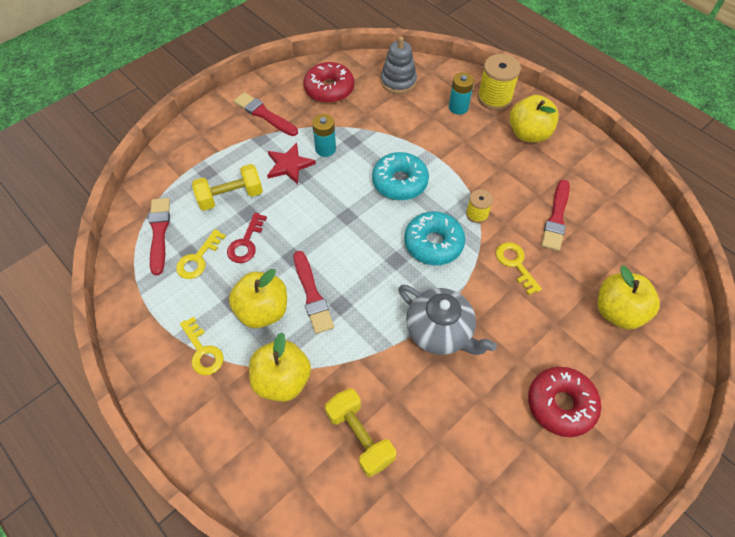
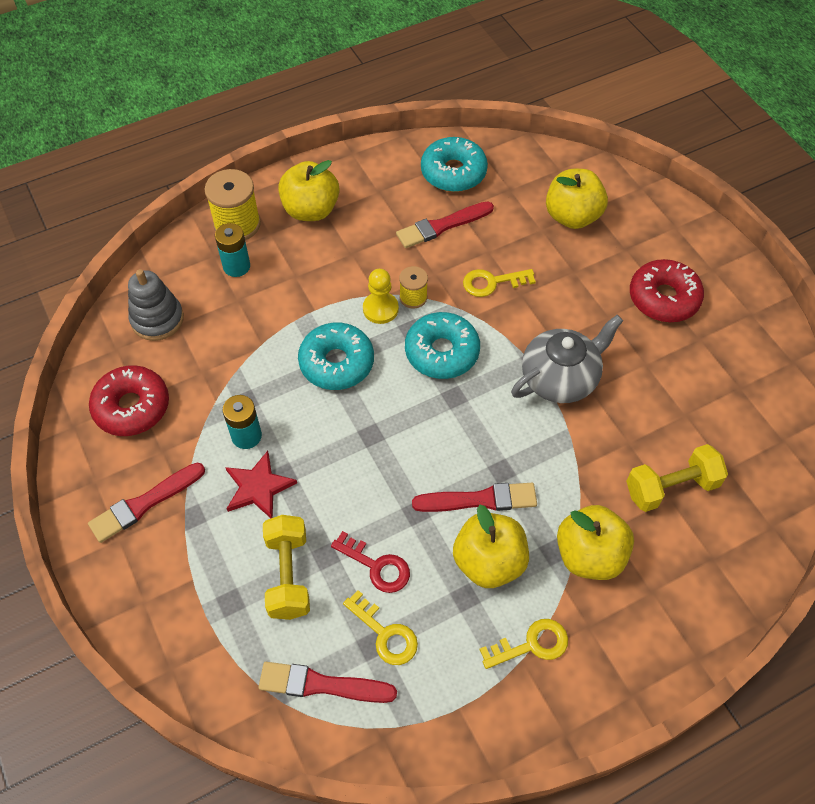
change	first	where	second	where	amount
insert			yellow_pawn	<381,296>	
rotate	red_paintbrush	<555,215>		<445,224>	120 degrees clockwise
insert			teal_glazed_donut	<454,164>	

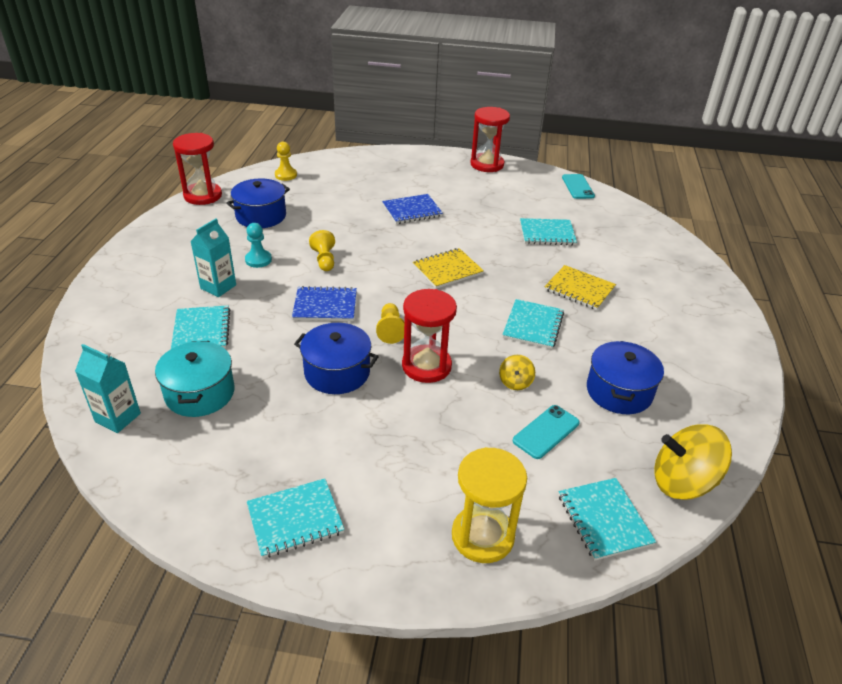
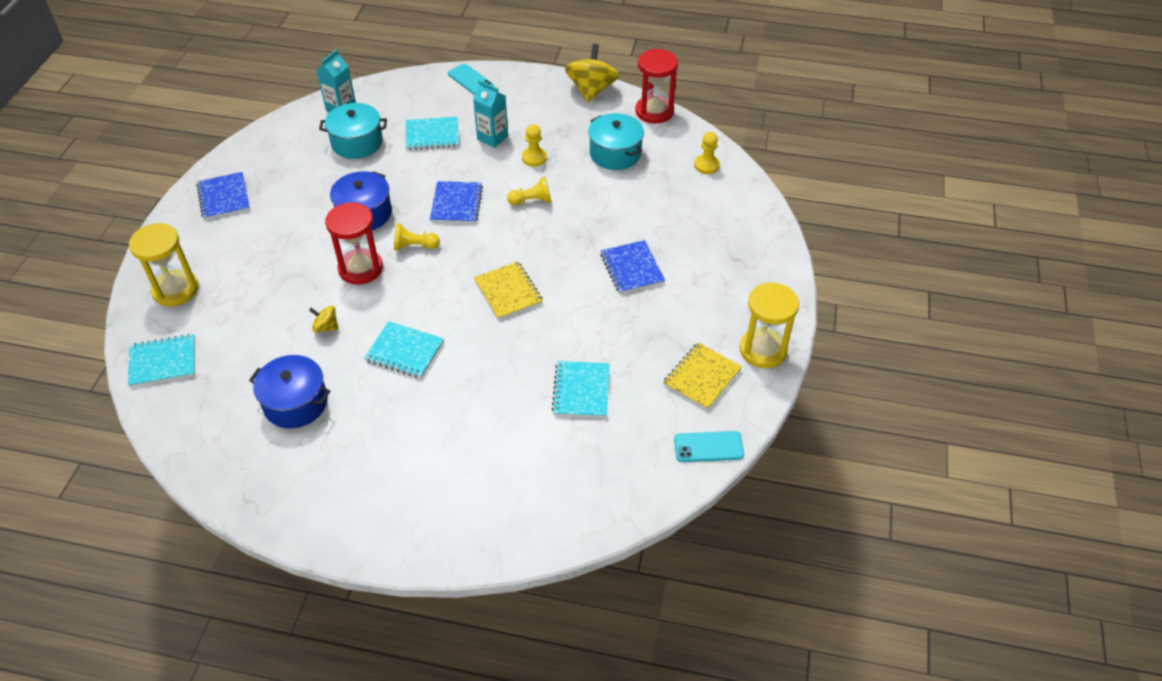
change	first	where	second	where	amount
recolor	teal_notepad	<296,518>	cobalt_notepad	<223,196>	
move	teal_mobile_phone	<546,432>		<471,79>	
recolor	teal_pawn	<258,245>	yellow_pawn	<534,145>	
move	yellow_whirligig	<693,462>		<592,73>	
recolor	cobalt_cooking_pot	<258,203>	teal_cooking_pot	<616,141>	
move	yellow_notepad	<580,287>		<702,376>	
recolor	red_sandglass	<490,139>	yellow_sandglass	<769,325>	

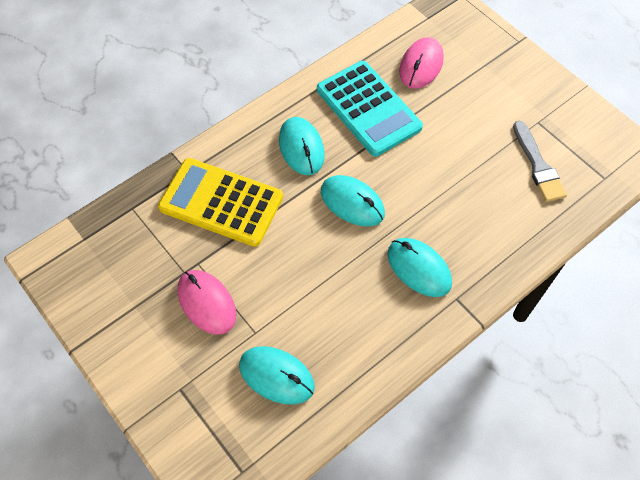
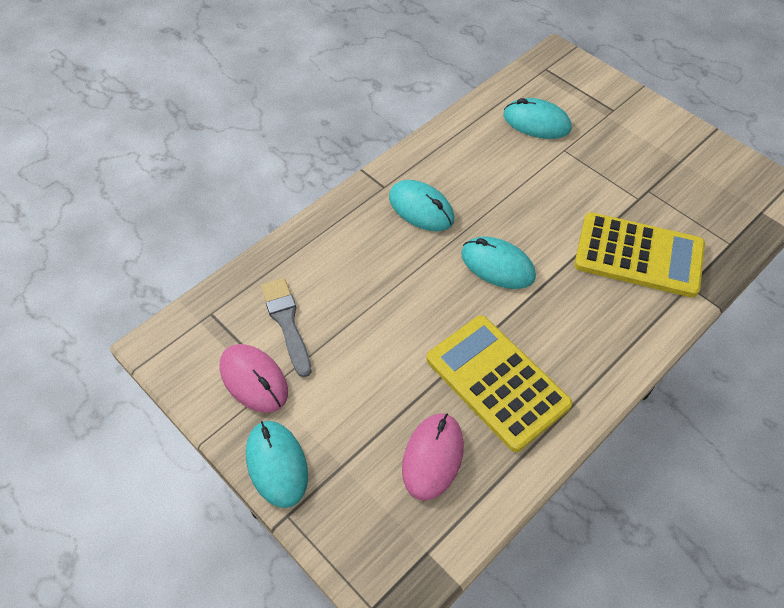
change	first	where	second	where	amount
move	rose-pink_mouse	<206,302>		<254,378>	
move	teal_mouse	<302,146>		<277,464>	
recolor	teal_pocket_calculator	<370,109>	yellow_pocket_calculator	<500,383>	

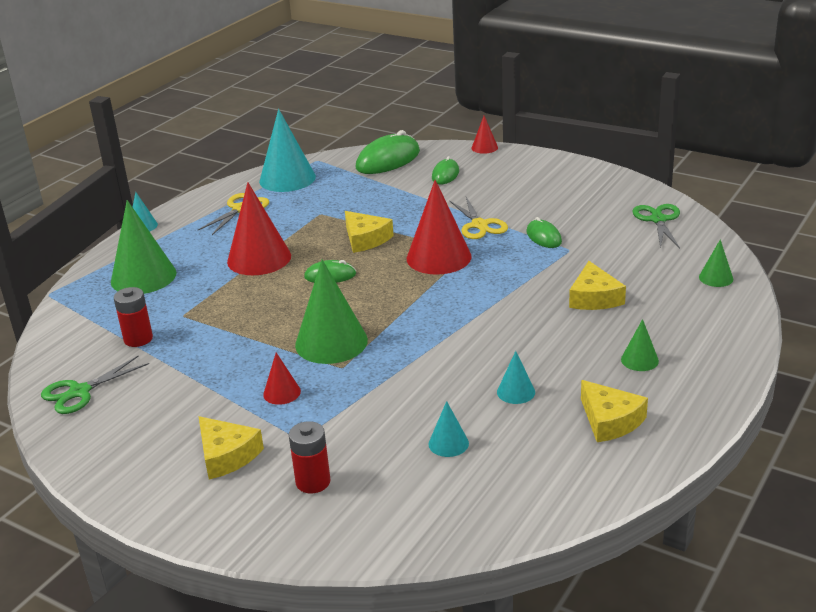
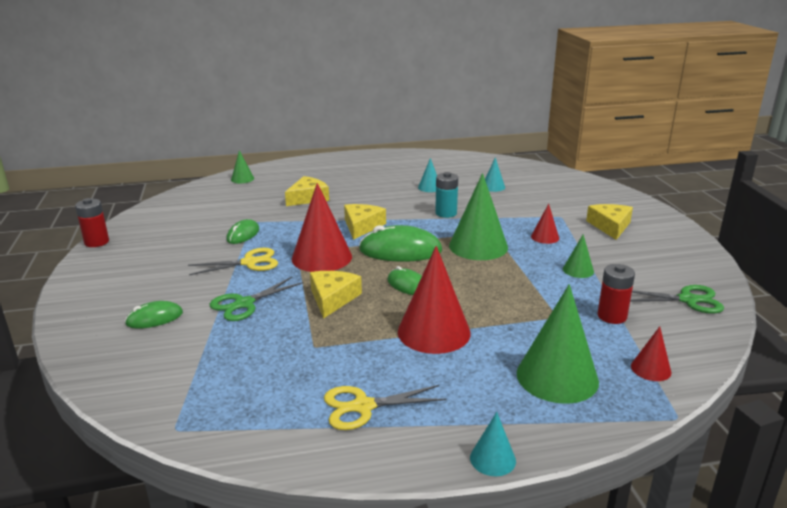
change	first	where	second	where	amount
move	red_battery	<310,457>		<92,222>	
rotate	yellow_pair_of_scissors	<478,218>		<233,261>	45 degrees clockwise
move	leaf-green_pair_of_scissors	<656,226>		<257,299>	
move	yellow_piece_of_cheese	<614,411>		<365,222>	
move	leaf-green_mouse	<387,152>		<400,243>	
insert			teal_battery	<446,195>	
move	leaf-green_solid_cone	<640,345>		<578,256>	
move	red_solid_cone	<485,135>		<651,353>	
delete	teal_solid_cone	<287,150>			

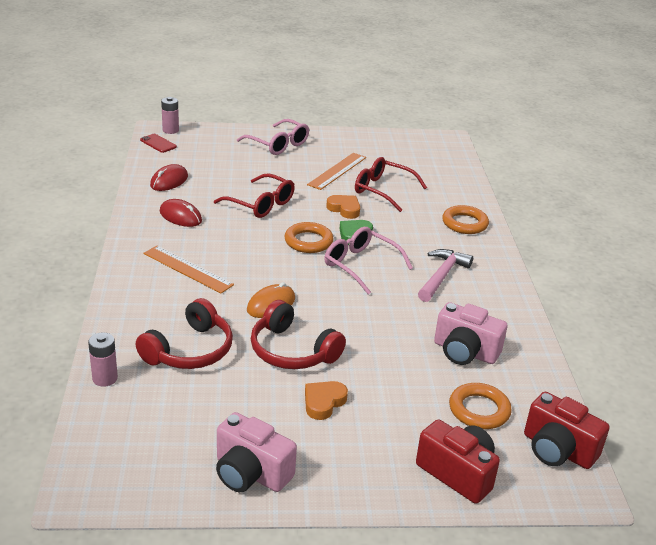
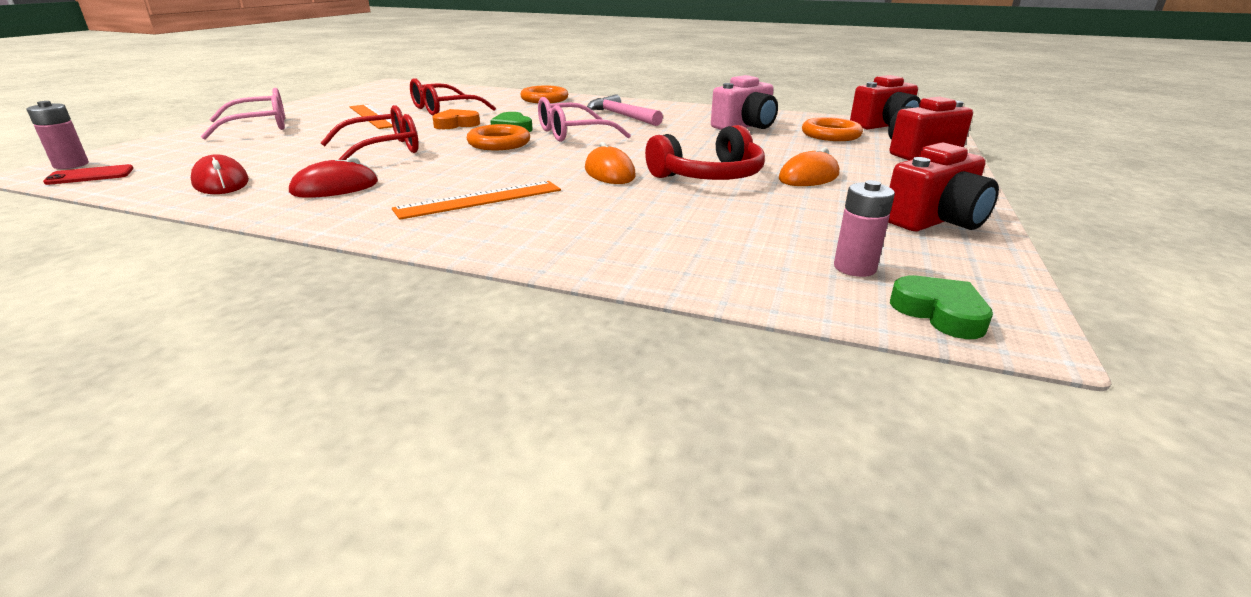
change	first	where	second	where	amount
replace	orange_heart_shape	<326,400>	orange_mouse	<809,166>	
move	rose-pink_battery	<103,360>		<864,228>	
recolor	rose-pink_camera	<256,452>	red_camera	<943,187>	
insert			leaf-green_heart_shape	<941,307>	
delete	red_over-ear_headphones	<184,333>			

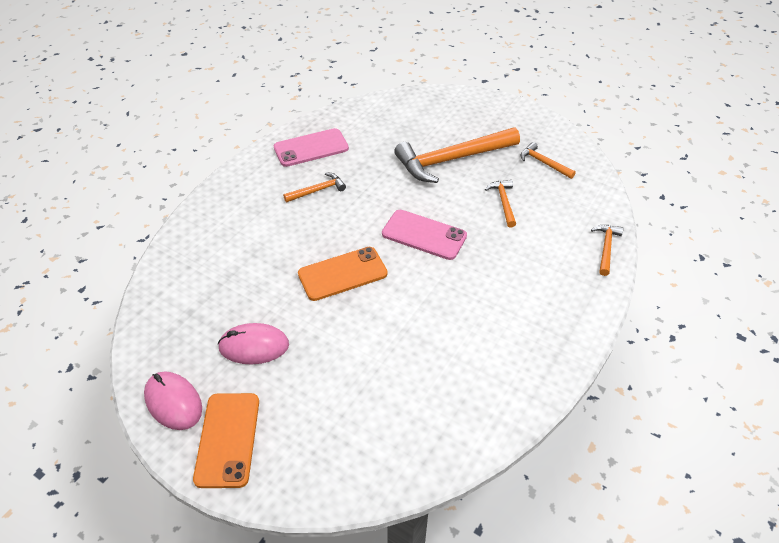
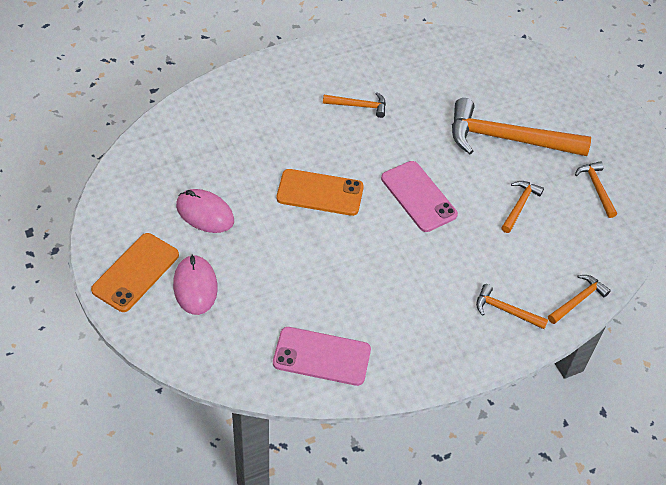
change	first	where	second	where	amount
move	rose-pink_mouse	<173,400>		<195,285>	
move	rose-pink_mobile_phone	<311,147>		<322,356>	
insert			orange_claw_hammer	<512,306>	

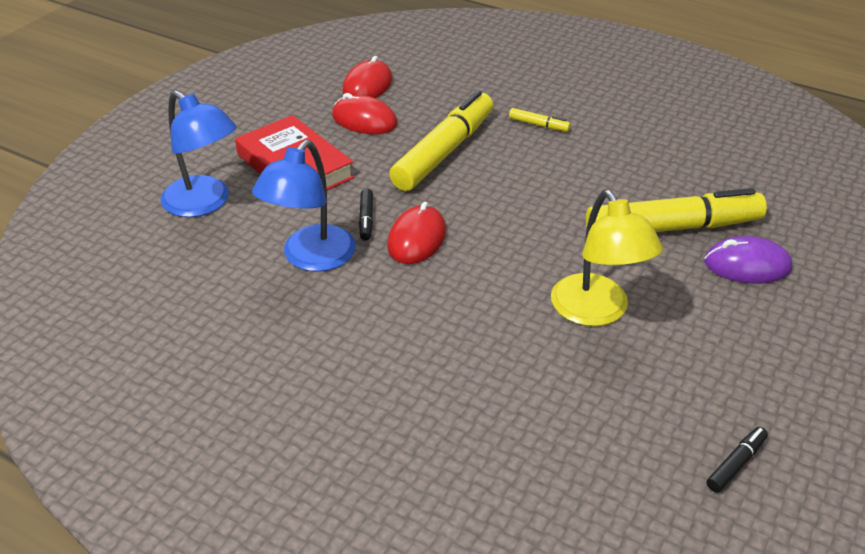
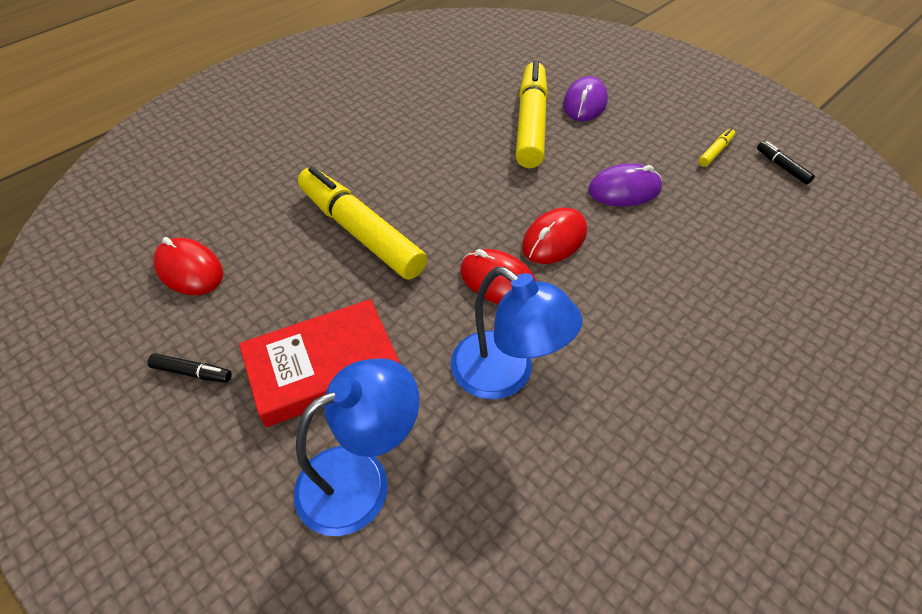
change	first	where	second	where	amount
move	black_marker	<366,215>		<189,368>	
move	red_mouse	<364,113>		<554,235>	
replace	yellow_desk_lamp	<607,258>	purple_mouse	<625,184>	
move	yellow_marker	<540,120>		<717,147>	

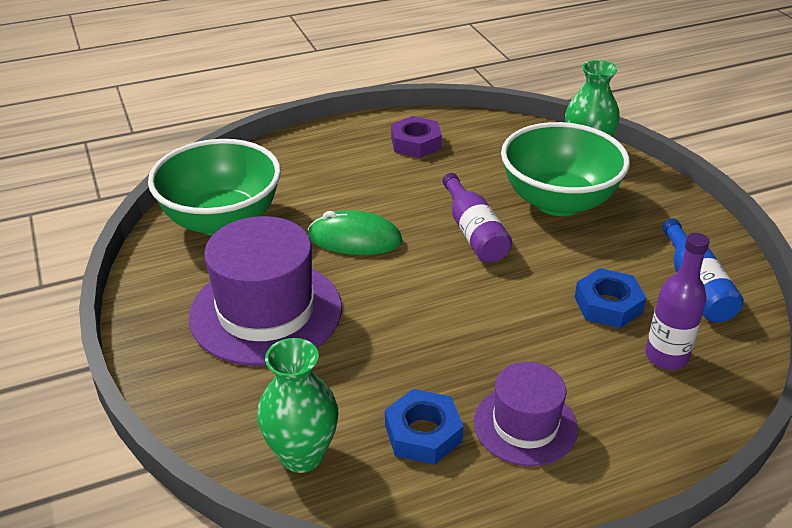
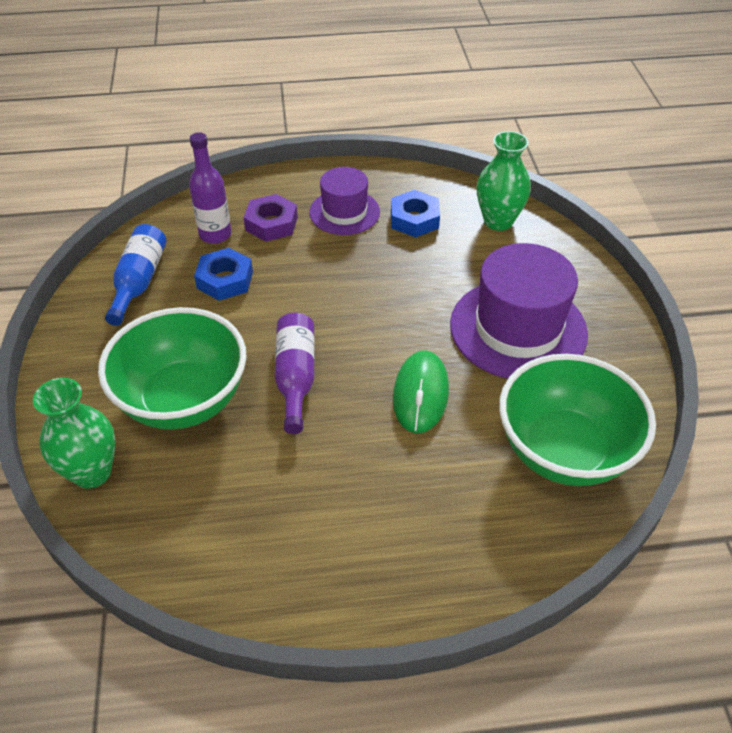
change	first	where	second	where	amount
move	purple_hexagon_nut	<416,137>		<270,218>	
rotate	leaf-green_mouse	<354,232>		<421,391>	75 degrees clockwise

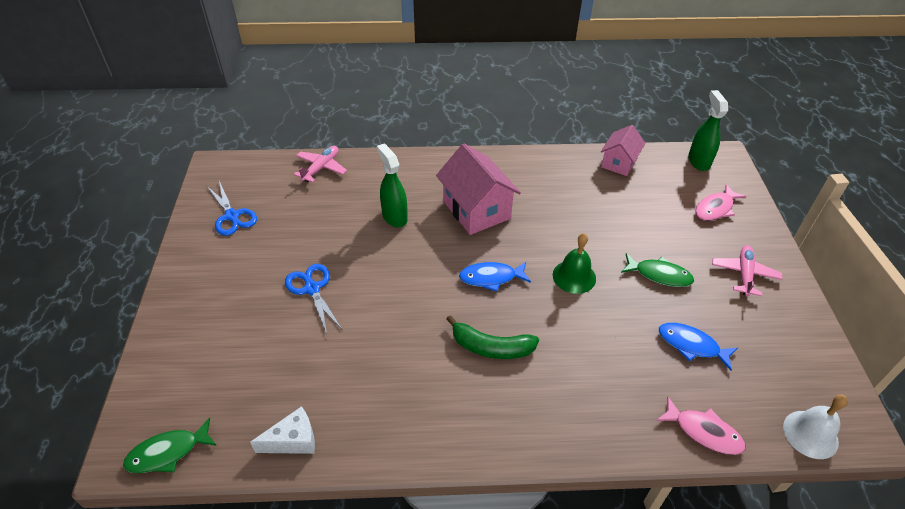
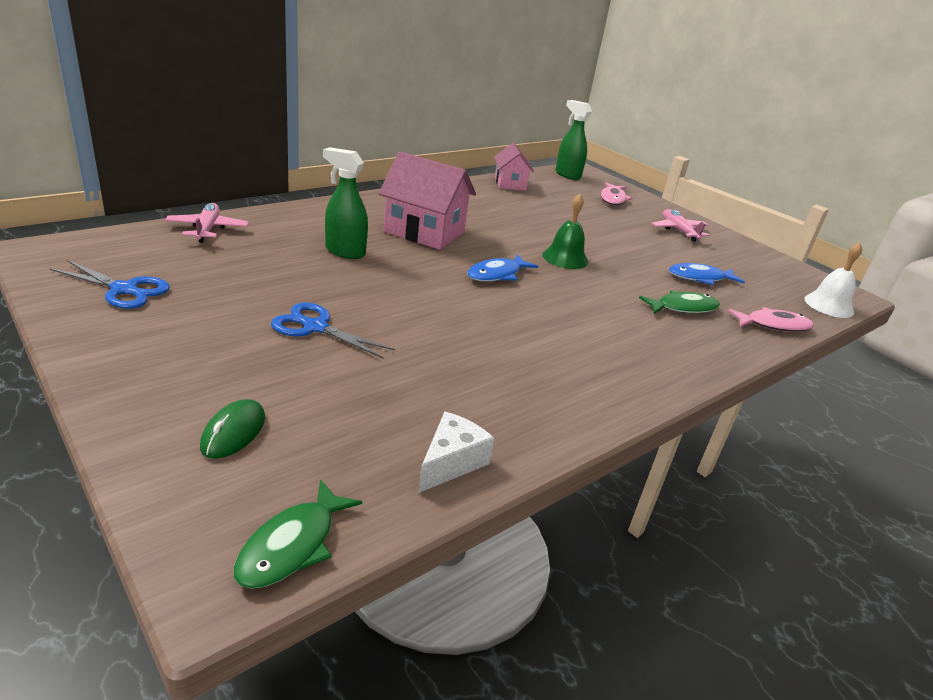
change	first	where	second	where	amount
insert			leaf-green_mouse	<232,429>	
move	leaf-green_toy_fish	<657,270>		<679,302>	
delete	leaf-green_toy_banana	<492,337>			

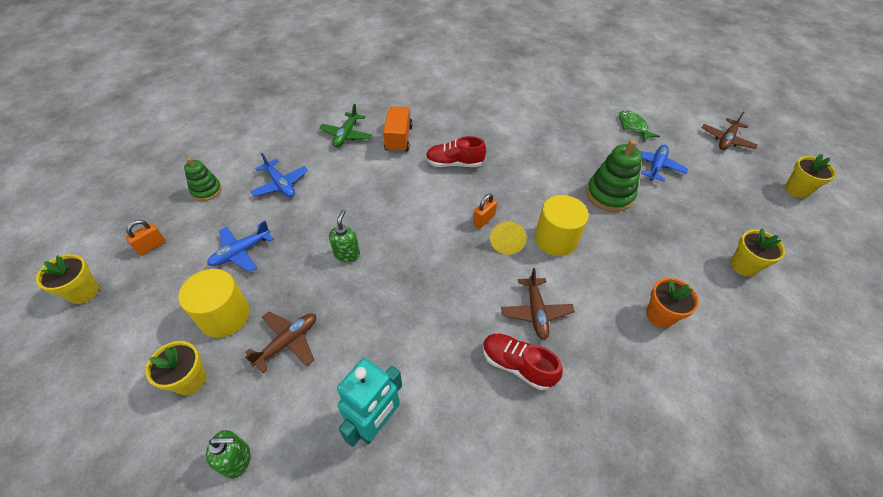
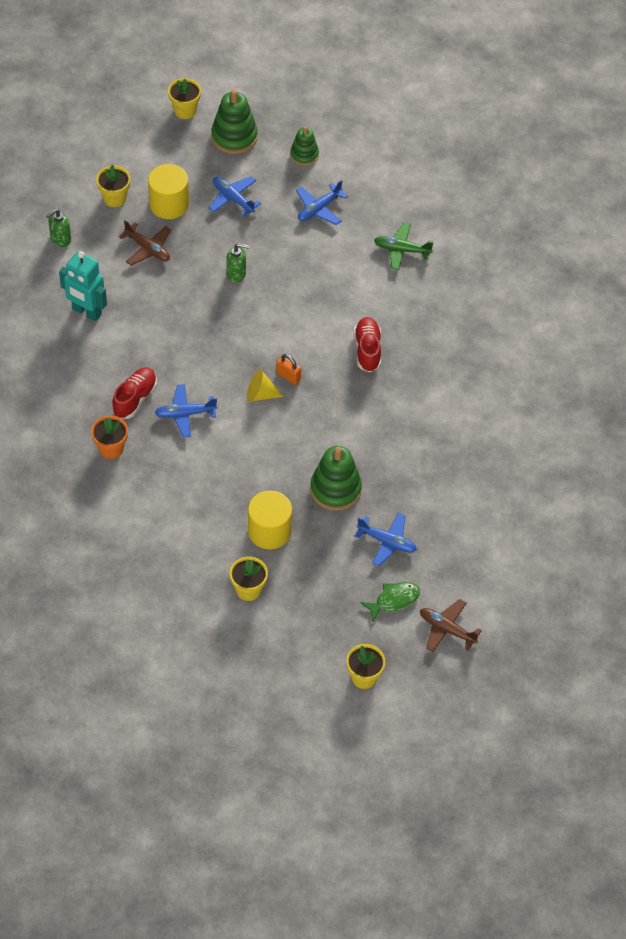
change	first	where	second	where	amount
rotate	leaf-green_pump_bottle	<228,454>		<58,228>	60 degrees clockwise
move	orange_flower_pot	<672,303>		<109,437>	
recolor	brown_toy_plane	<538,304>	cobalt_toy_plane	<186,410>	
replace	orange_lock	<146,238>	leaf-green_stacking_toy	<234,122>	
move	yellow_cylinder_shape	<562,225>		<270,519>	
move	leaf-green_toy_fish	<639,126>		<390,602>	
delete	orange_lorry	<398,129>			

